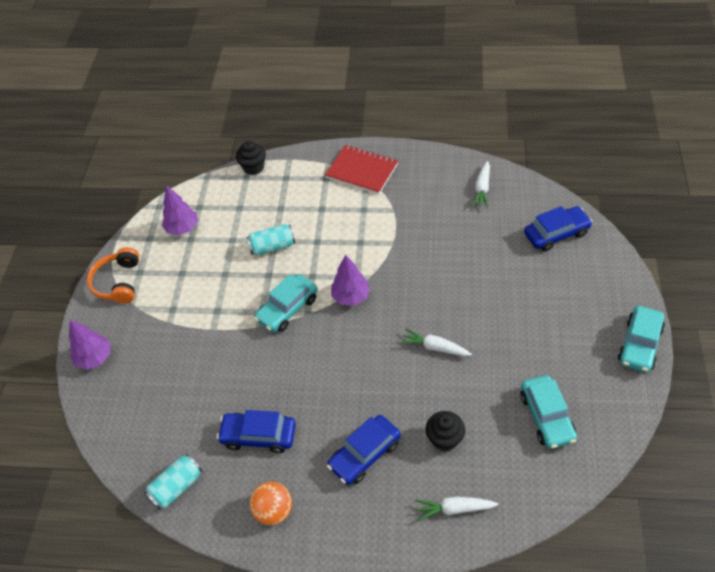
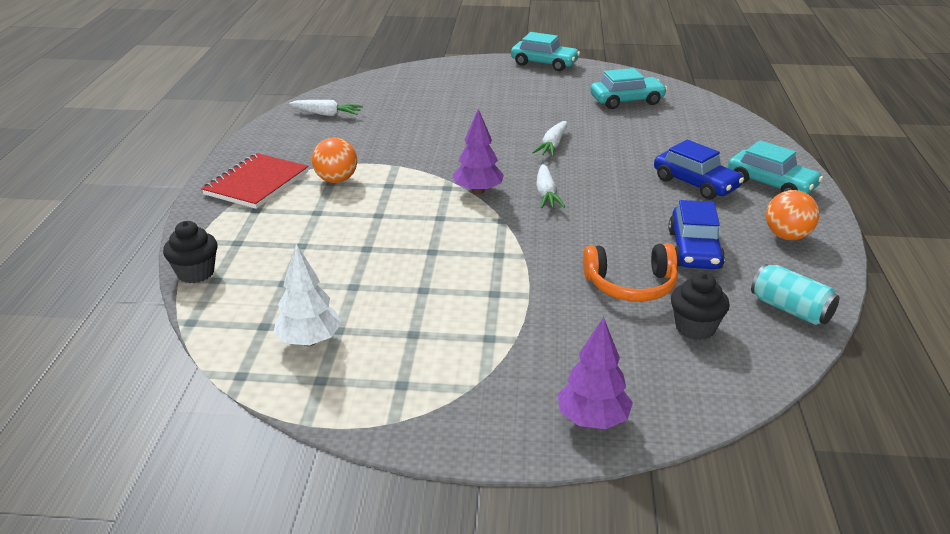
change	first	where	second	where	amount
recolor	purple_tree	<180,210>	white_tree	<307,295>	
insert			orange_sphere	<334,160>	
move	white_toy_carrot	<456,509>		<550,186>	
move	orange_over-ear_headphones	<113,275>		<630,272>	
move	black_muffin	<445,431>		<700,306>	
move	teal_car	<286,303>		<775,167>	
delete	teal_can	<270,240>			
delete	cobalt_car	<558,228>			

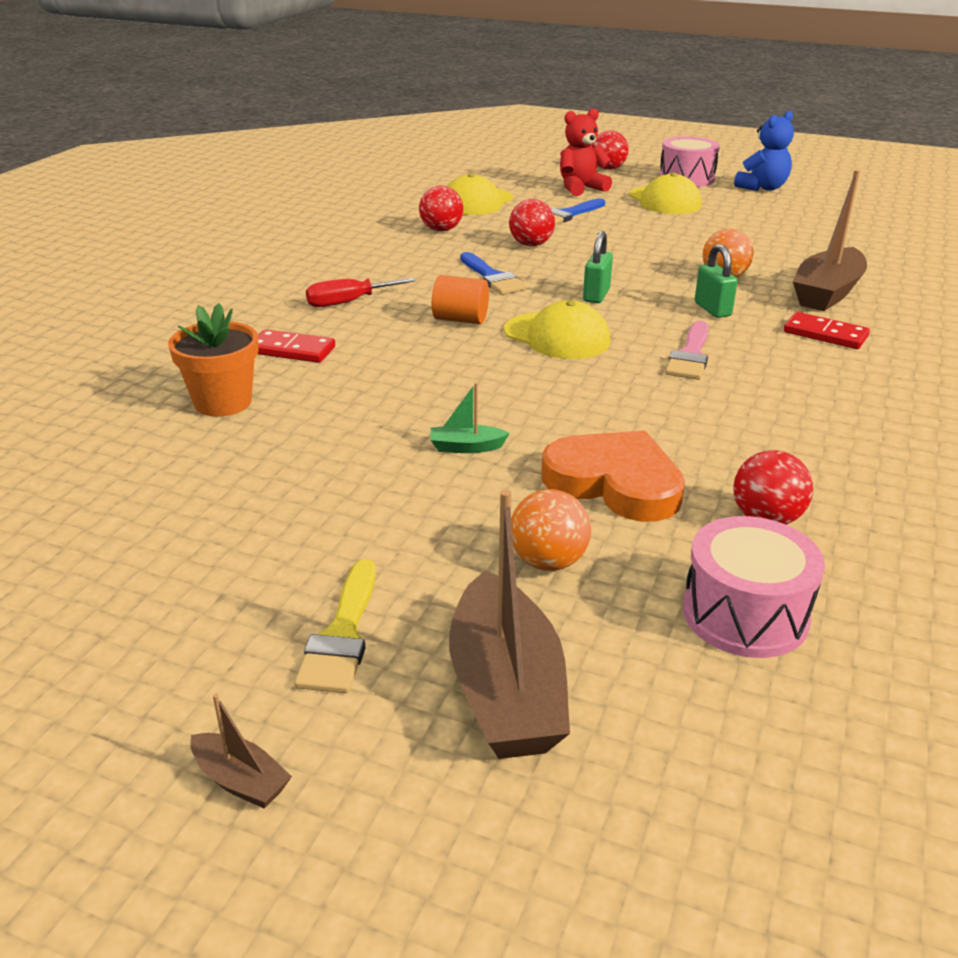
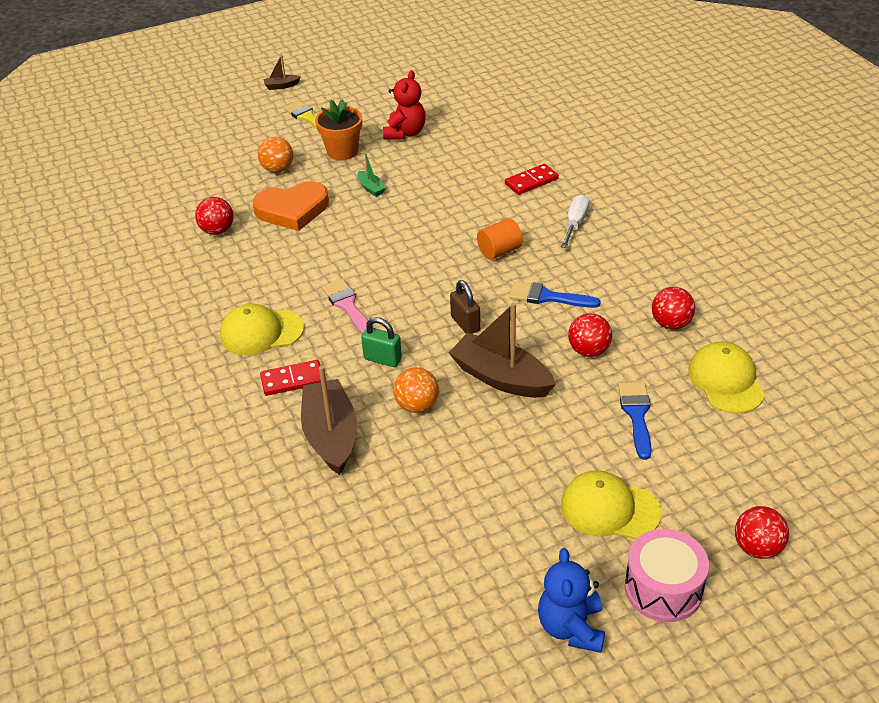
change	first	where	second	where	amount
move	yellow_cap	<557,329>		<262,329>	
move	orange_flower_pot	<213,360>		<338,129>	
rotate	leaf-green_toy_boat	<470,417>		<371,175>	105 degrees clockwise
move	red_stuffed_bear	<586,152>		<404,104>	
move	brown_toy_boat	<509,624>		<502,350>	
recolor	leaf-green_lock	<598,267>	brown_lock	<465,307>	
recolor	red_hand_screwdriver	<361,292>	white_hand_screwdriver	<575,221>	
delete	rose-pink_toy_drum	<754,587>			

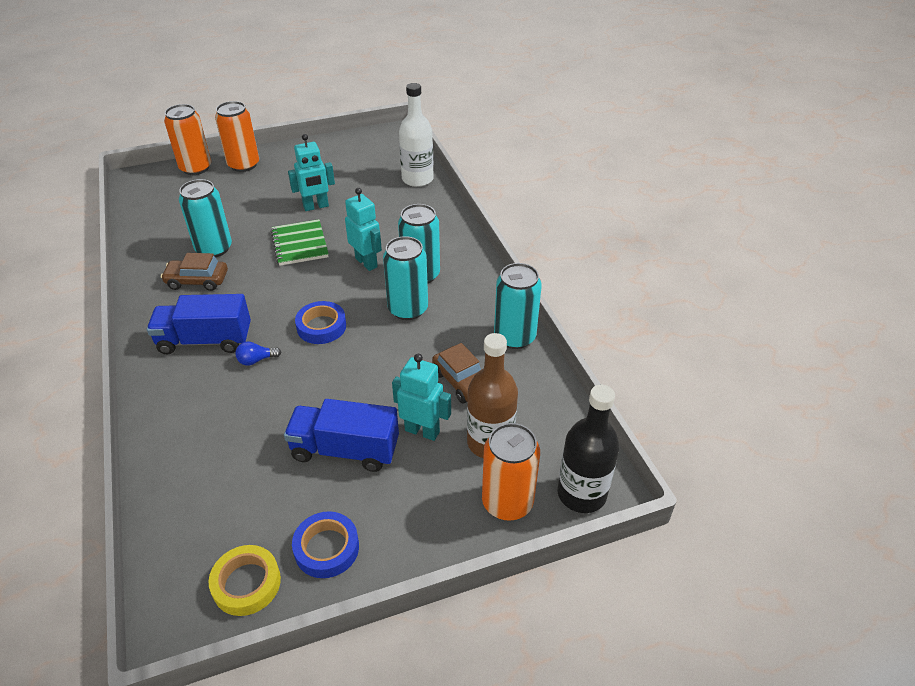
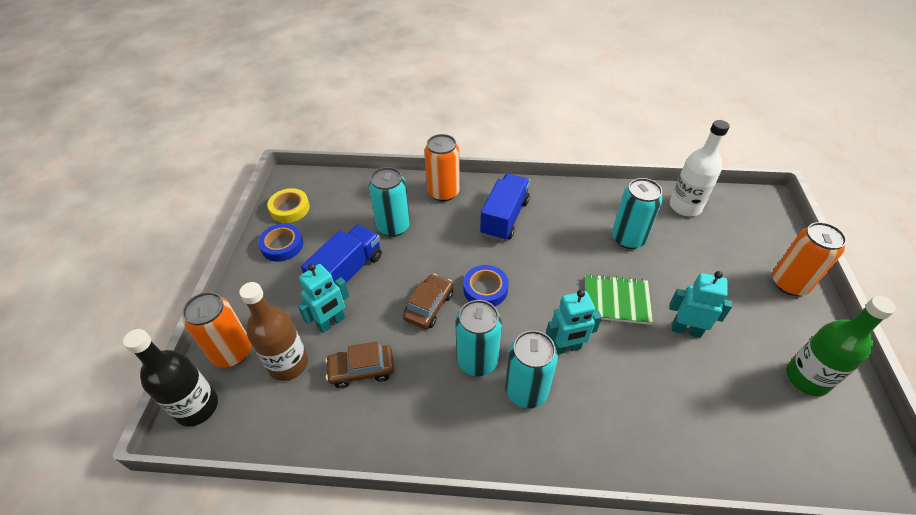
change	first	where	second	where	amount
move	teal_can	<518,306>		<389,202>	
move	brown_car	<194,272>		<428,301>	
move	orange_can	<187,139>		<442,168>	
rotate	teal_robot	<311,172>		<700,304>	105 degrees clockwise
move	white_flask	<416,135>		<700,168>	
insert			leaf-green_flask	<841,346>	
delete	cobalt_light_bulb	<258,353>			

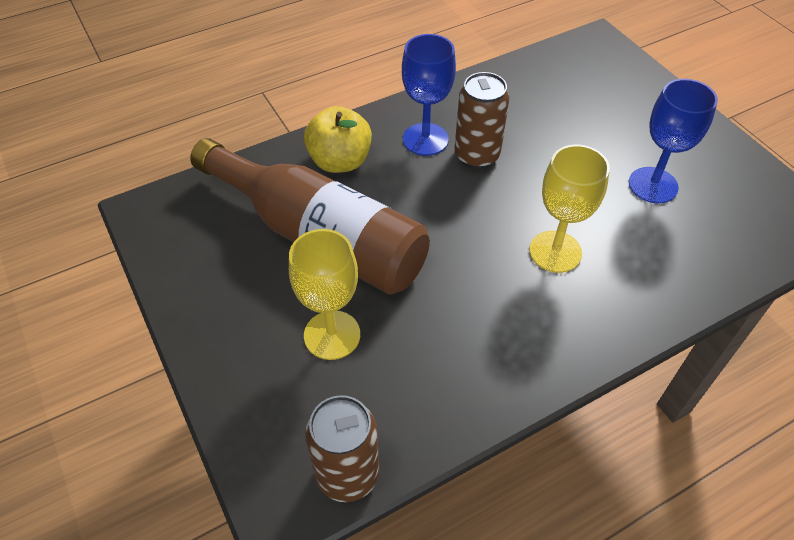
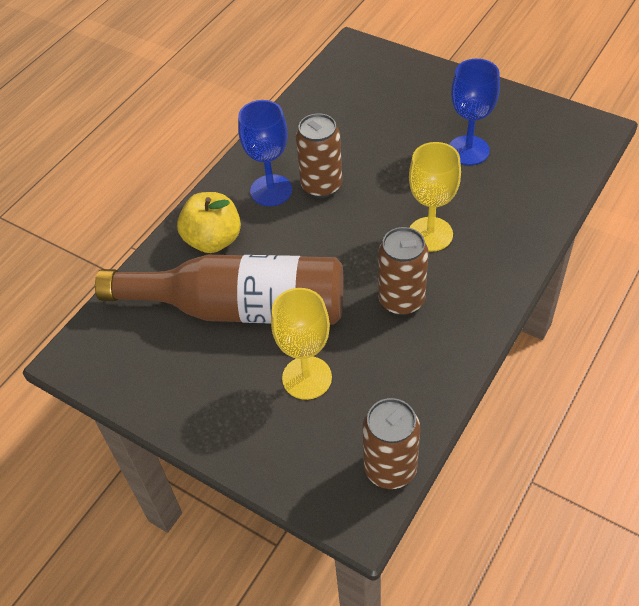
change	first	where	second	where	amount
insert			brown_can	<403,271>	

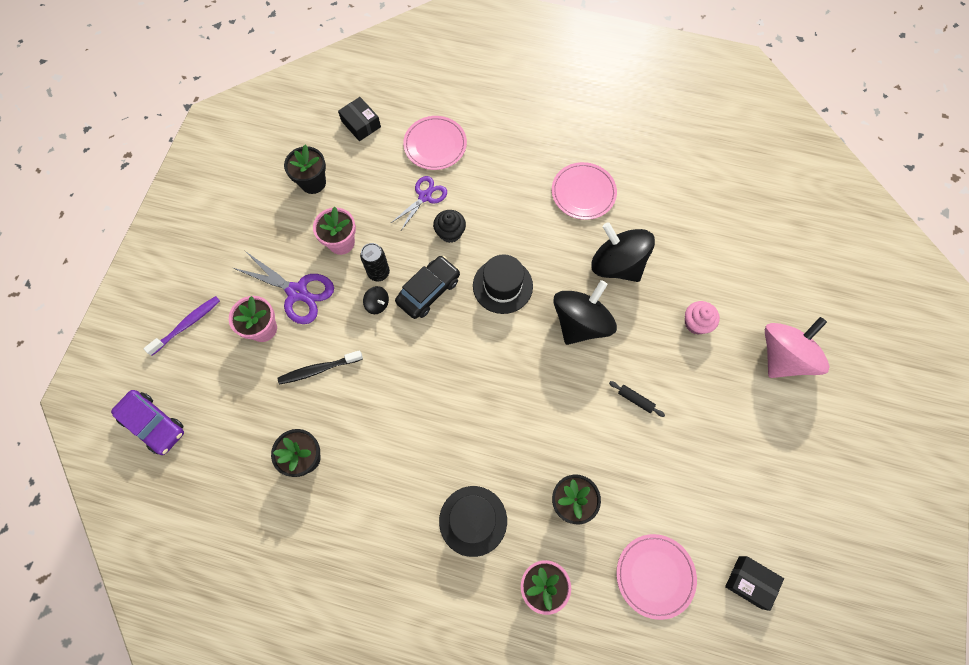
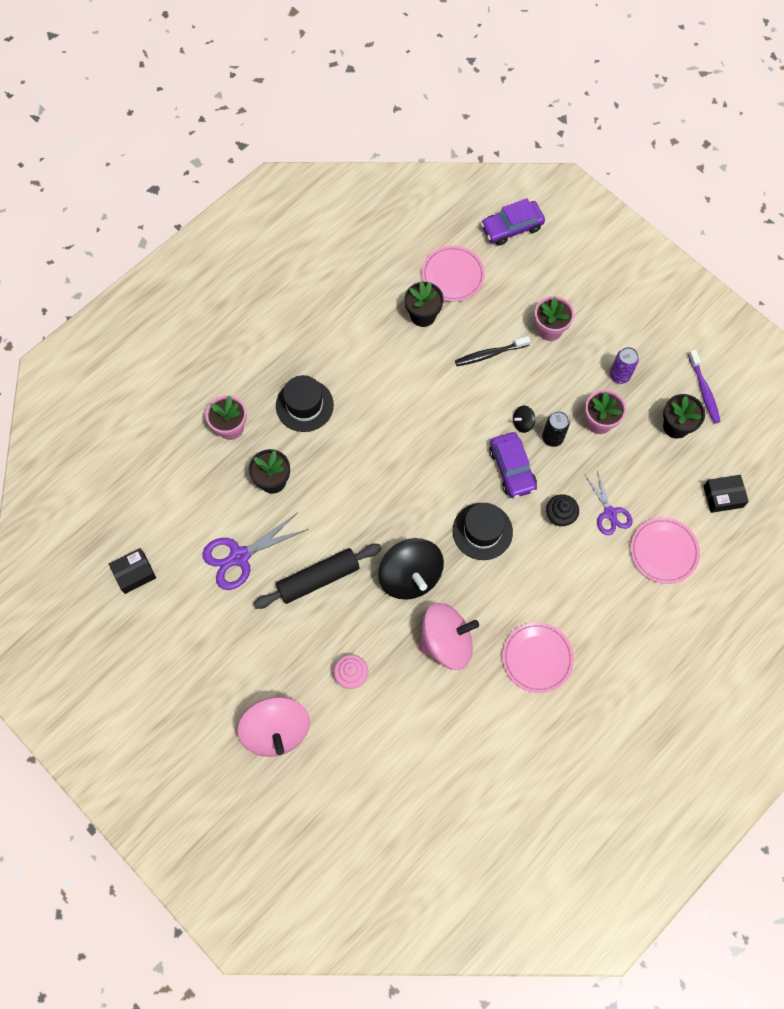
change	first	where	second	where	amount
move	purple_pair_of_scissors	<283,287>		<255,551>	
resize	black_dough_roller	<637,399>		<317,576>	x2.32
recolor	black_whirligig	<623,252>	rose-pink_whirligig	<448,636>	
move	rose-pink_dinner_plate	<656,577>		<453,273>	
rotate	black_dental_brush	<320,367>		<492,351>	120 degrees counterclockwise
recolor	black_car	<427,287>	purple_car	<513,465>	
insert			purple_can	<624,365>	
move	purple_dental_brush	<181,325>		<704,387>	

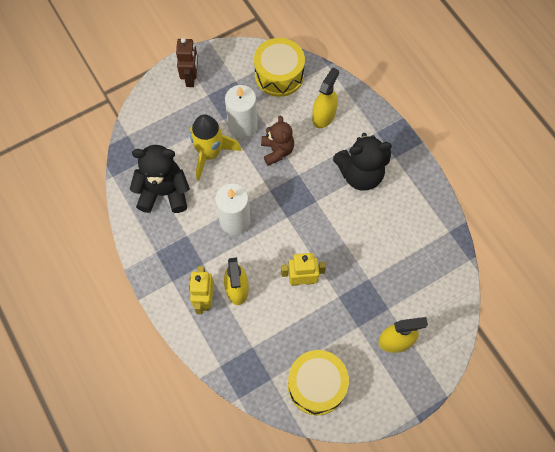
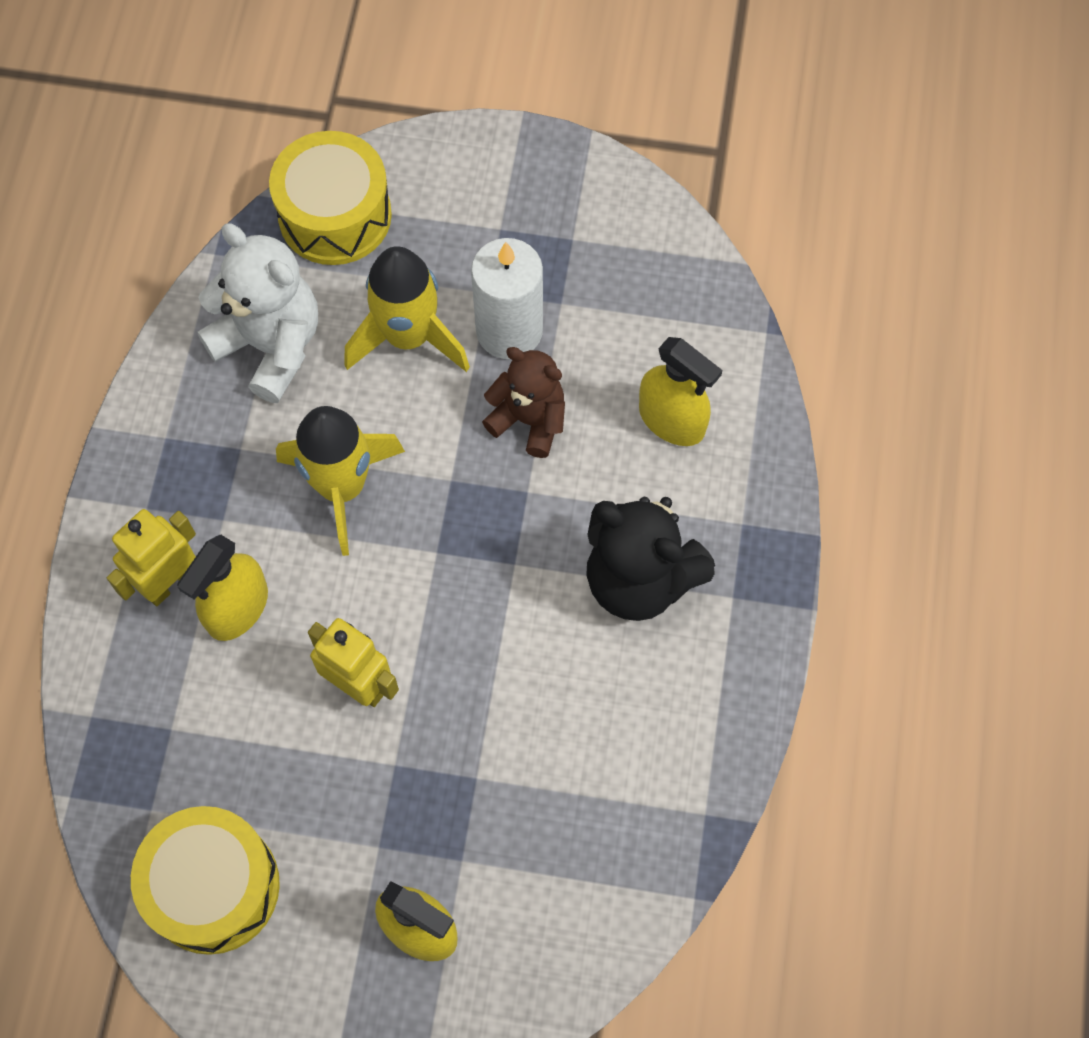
change	first	where	second	where	amount
recolor	black_stuffed_bear	<160,179>	white_stuffed_bear	<257,313>	
move	yellow_toy_drum	<279,67>		<330,198>	
replace	white_pillar_candle	<232,209>	yellow_spaceship	<340,481>	
rotate	brown_stuffed_bear	<277,140>		<523,402>	90 degrees counterclockwise
rotate	yellow_spray_bottle	<325,97>		<681,391>	60 degrees clockwise
delete	brown_robot	<187,62>			

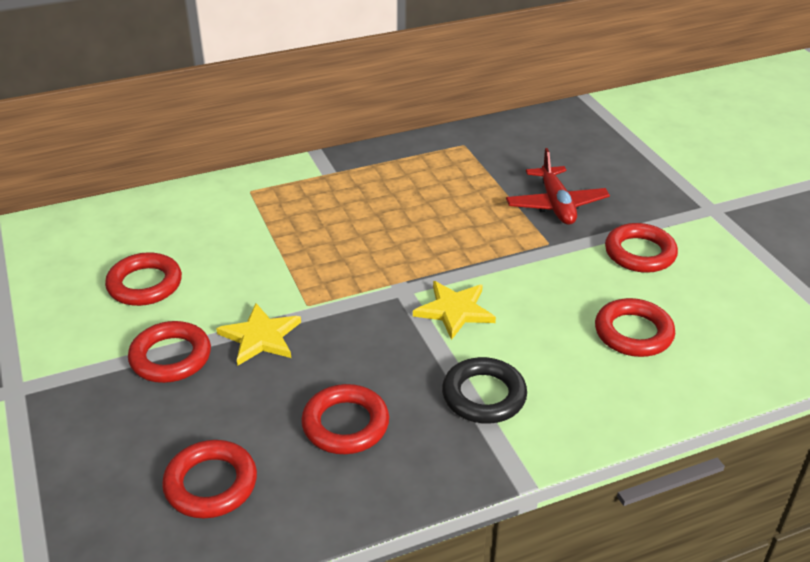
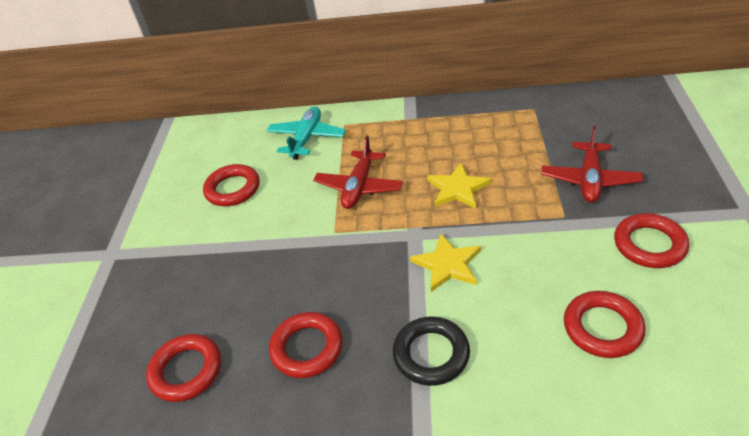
change	first	where	second	where	amount
insert			teal_toy_plane	<306,133>	
insert			red_toy_plane	<358,172>	
move	yellow_star_shape	<258,334>		<459,186>	
delete	red_hoop	<169,352>			

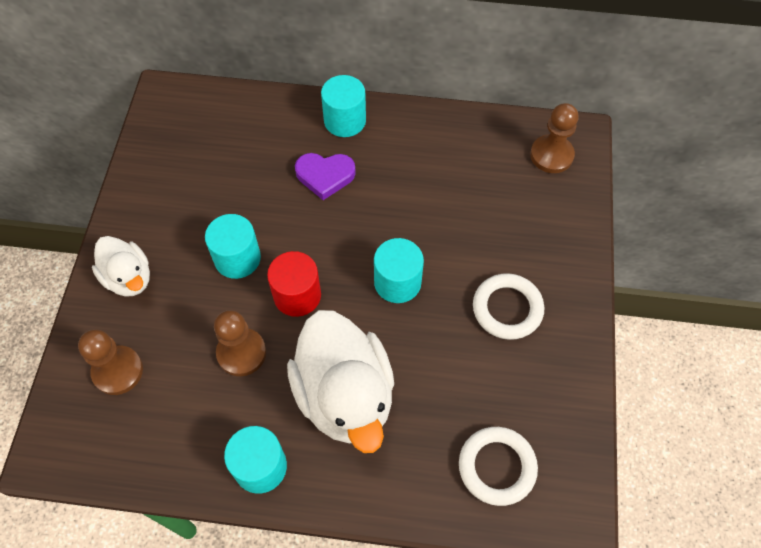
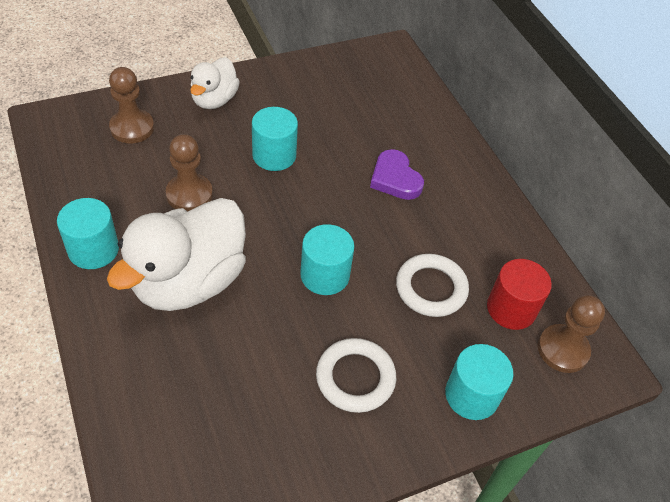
change	first	where	second	where	amount
move	white_hoop	<498,466>		<432,285>	
move	teal_cylinder_shape	<343,106>		<479,382>	
move	red_cylinder_shape	<294,284>		<519,294>	

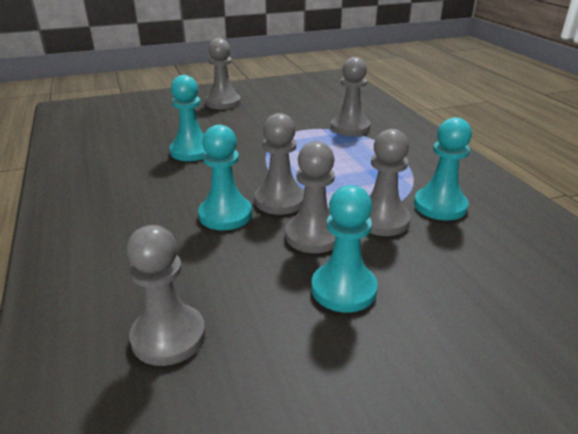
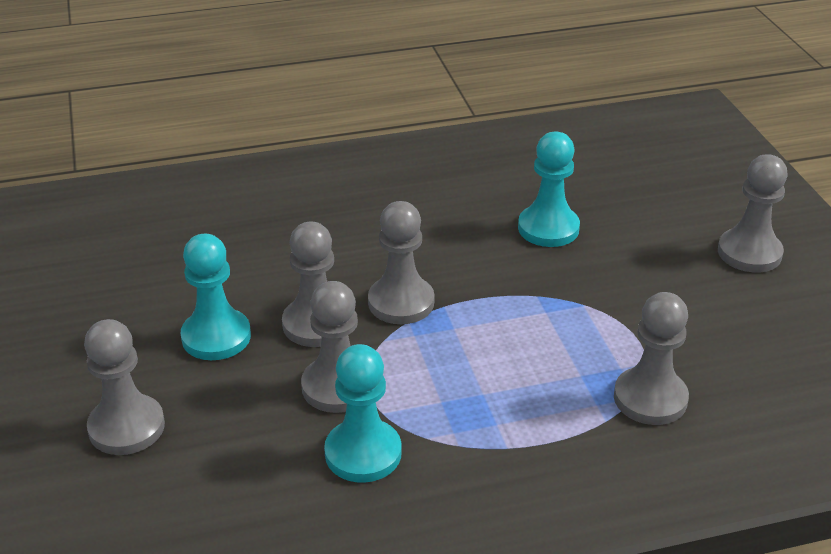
change	first	where	second	where	amount
move	ash-grey_pawn	<166,295>		<124,387>	
delete	teal_pawn	<225,177>			

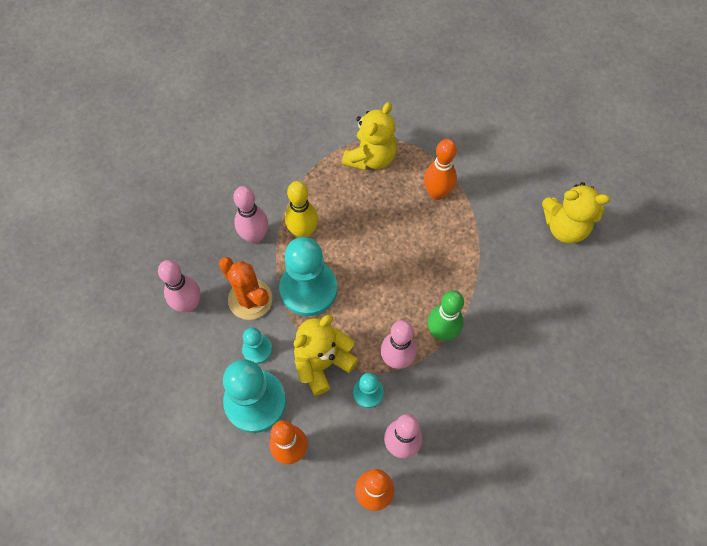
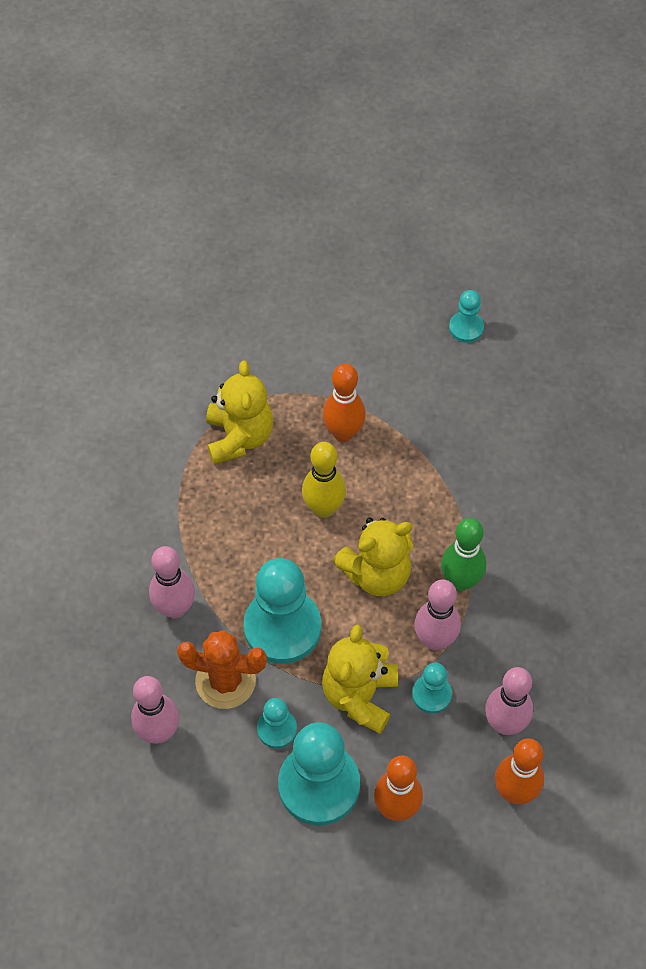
change	first	where	second	where	amount
move	yellow_bowling_pin	<301,209>		<324,480>	
move	yellow_stuffed_bear	<576,212>		<373,556>	
insert			teal_pawn	<466,316>	

